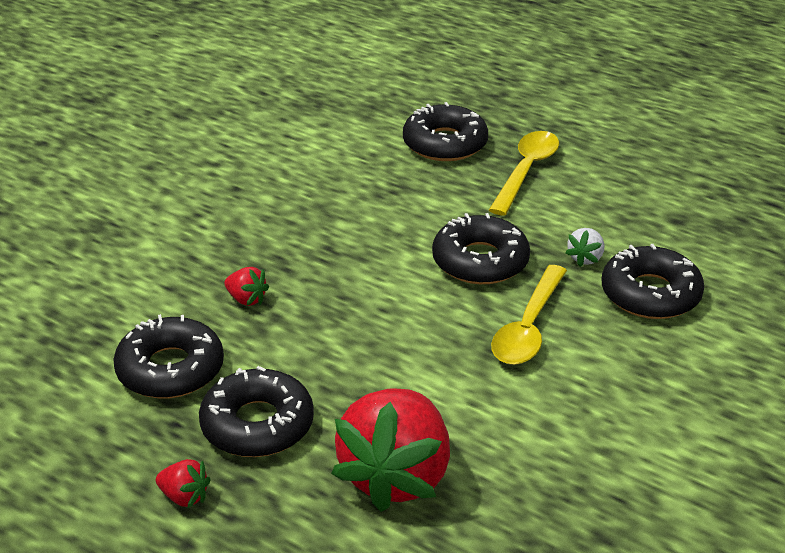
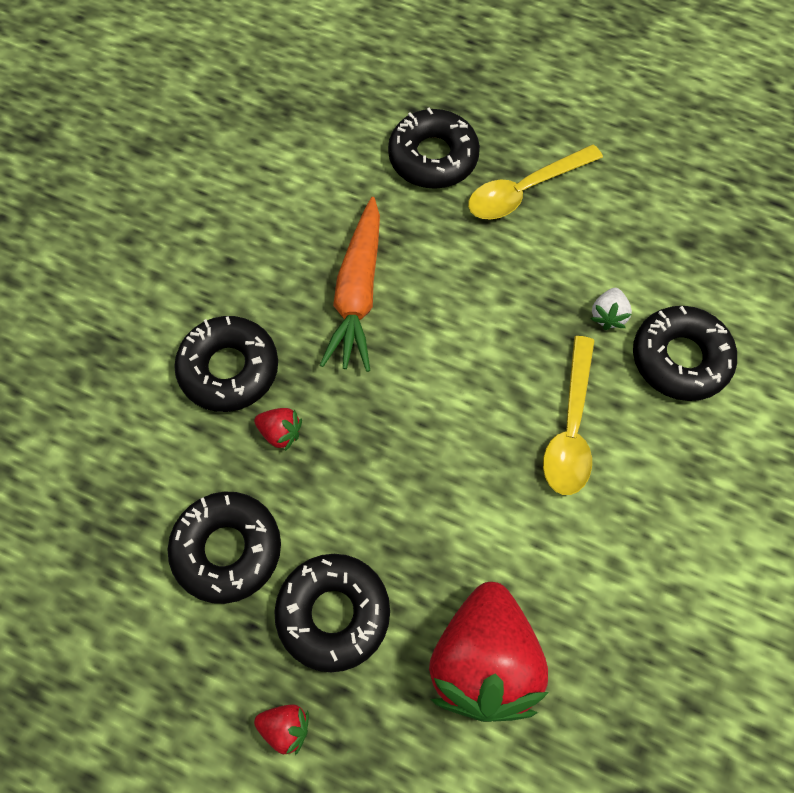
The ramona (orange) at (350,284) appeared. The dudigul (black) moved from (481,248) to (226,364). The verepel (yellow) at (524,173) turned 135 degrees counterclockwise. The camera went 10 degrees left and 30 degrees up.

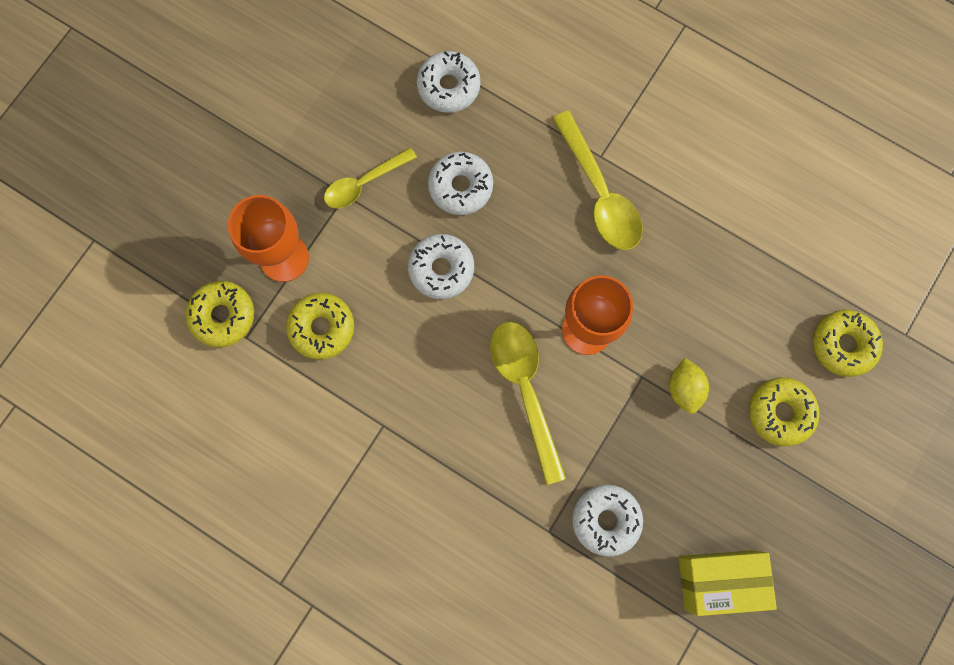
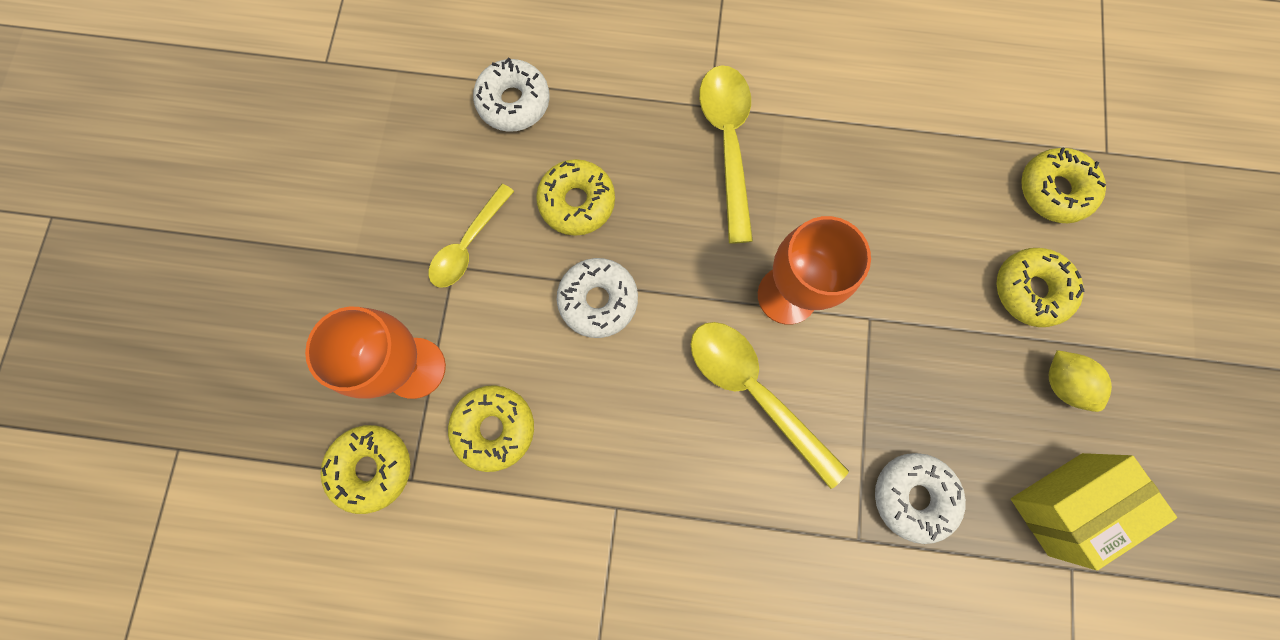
The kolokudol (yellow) moved from (689,386) to (1080,381). The dudigul (white) at (460,183) became the dudigul (yellow) at (575,197). The verepel (yellow) at (597,180) turned 135 degrees counterclockwise. The camera went 25 degrees left and 0 degrees up.

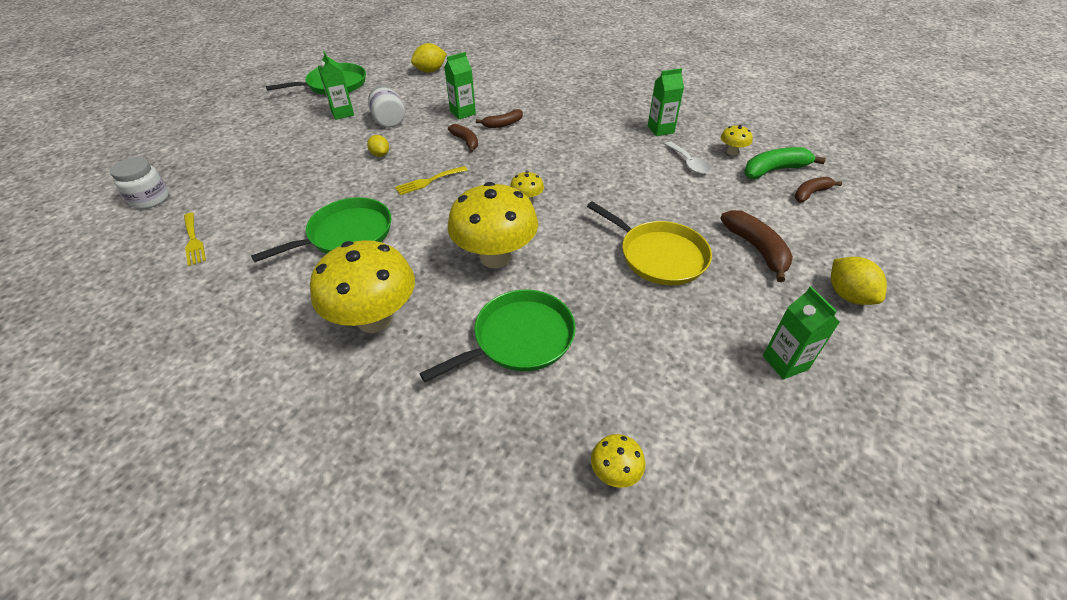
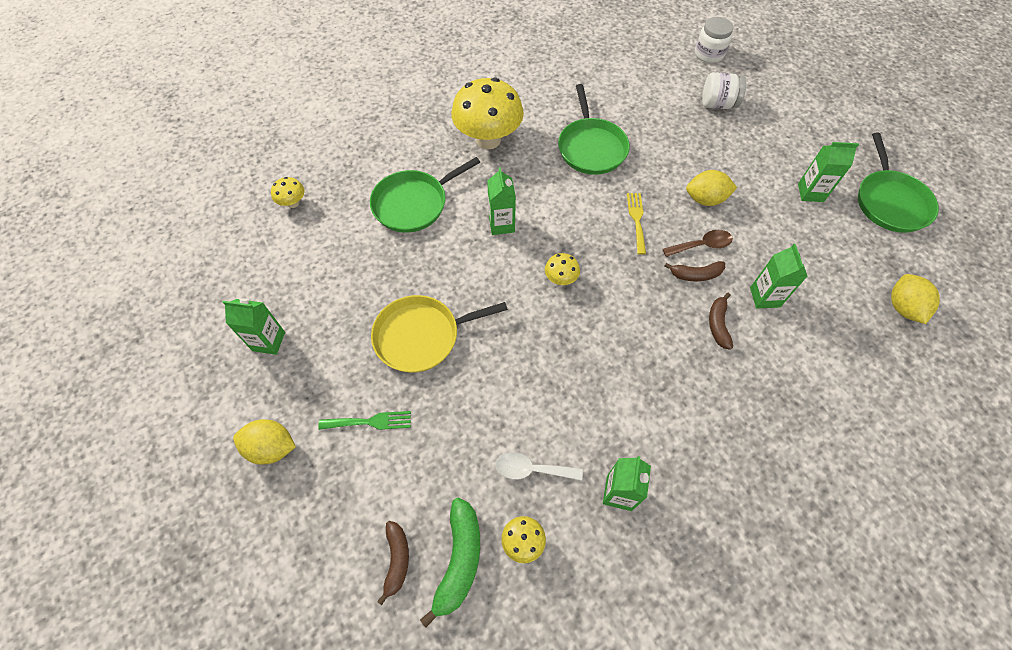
The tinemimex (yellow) at (195,239) disappeared. The verepel (brown) at (698,243) appeared. The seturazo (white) moved from (386,107) to (724,90). The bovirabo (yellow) at (493,225) was replaced by the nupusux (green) at (501,201). The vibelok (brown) at (756,246) was replaced by the tinemimex (green) at (364,420). The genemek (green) at (498,336) turned 60 degrees clockwise. The kolokudol (yellow) at (378,146) changed to 1.59 times the size. The camera went 120 degrees right and 15 degrees up.

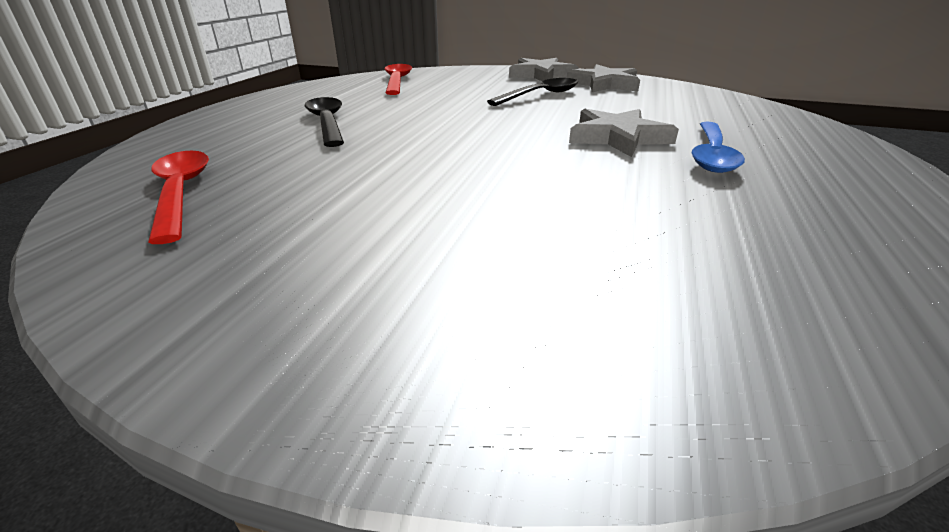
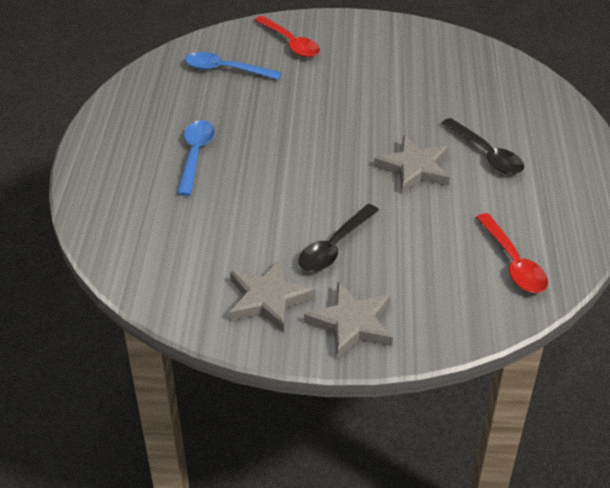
The verepel (blue) at (233,66) appeared. The verepel (red) moved from (178,197) to (287,36). The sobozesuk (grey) moved from (624,133) to (412,164). The camera went 165 degrees right and 10 degrees up.

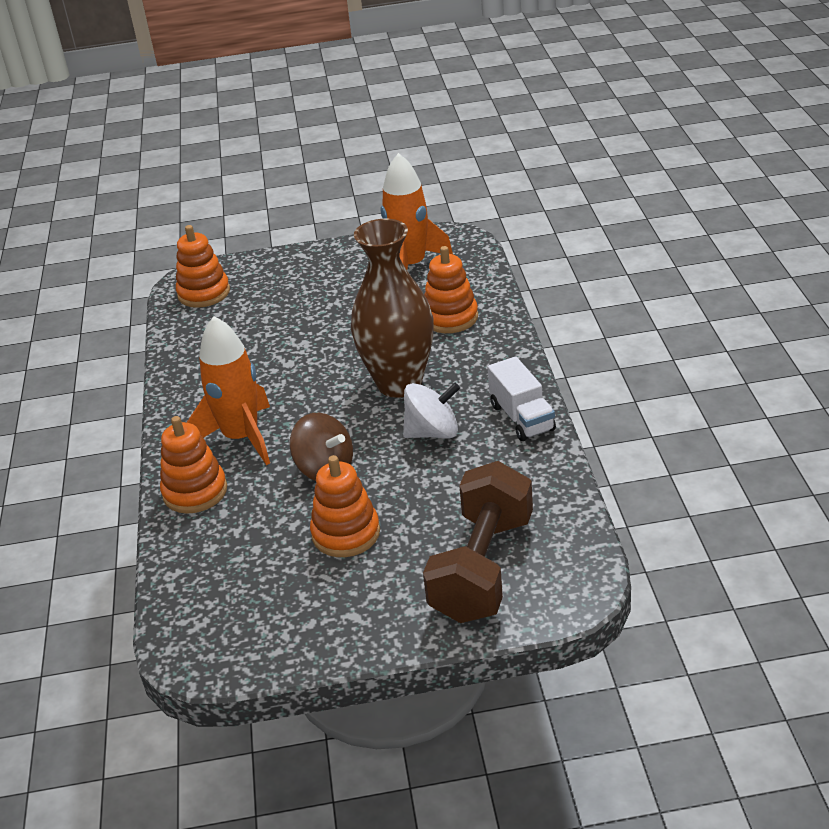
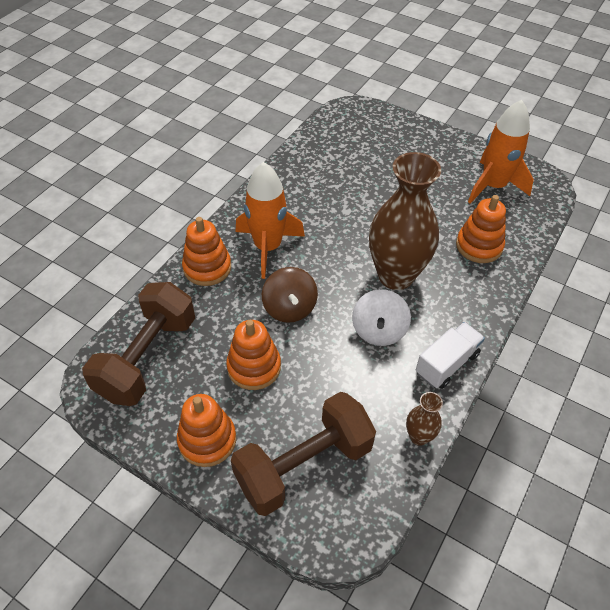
The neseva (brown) at (138,344) appeared. The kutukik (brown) at (424,419) appeared. The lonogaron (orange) moved from (203,266) to (206,430). The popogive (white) at (431,411) turned 75 degrees clockwise. The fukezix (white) at (522,399) turned 150 degrees counterclockwise. The camera went 35 degrees right and 15 degrees up.

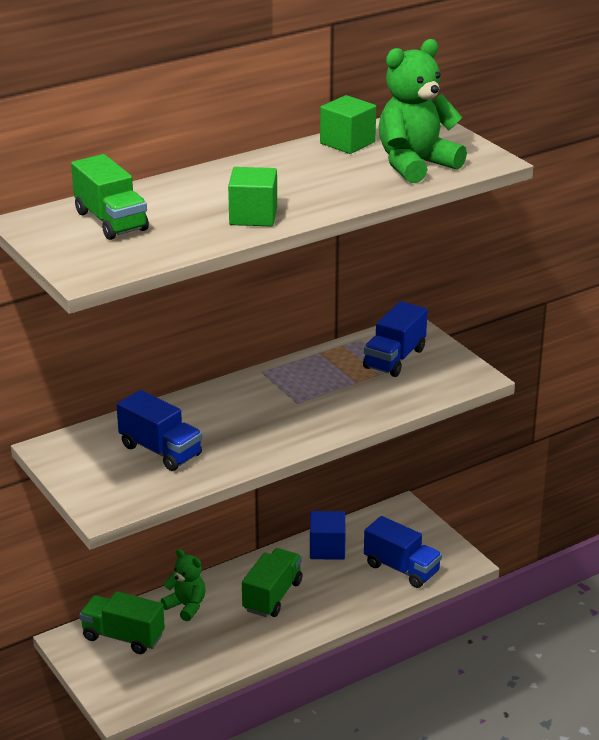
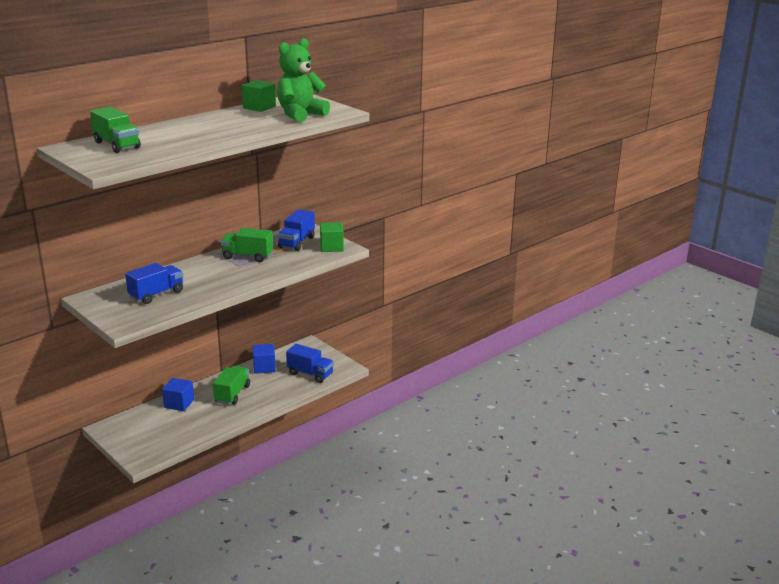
The fukezix (green) moved from (122,622) to (247,245). The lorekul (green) moved from (252,197) to (332,237). The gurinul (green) at (183,585) was replaced by the lorekul (blue) at (178,394). The fukezix (blue) at (159,430) turned 75 degrees counterclockwise. The camera went 10 degrees left and 5 degrees down.

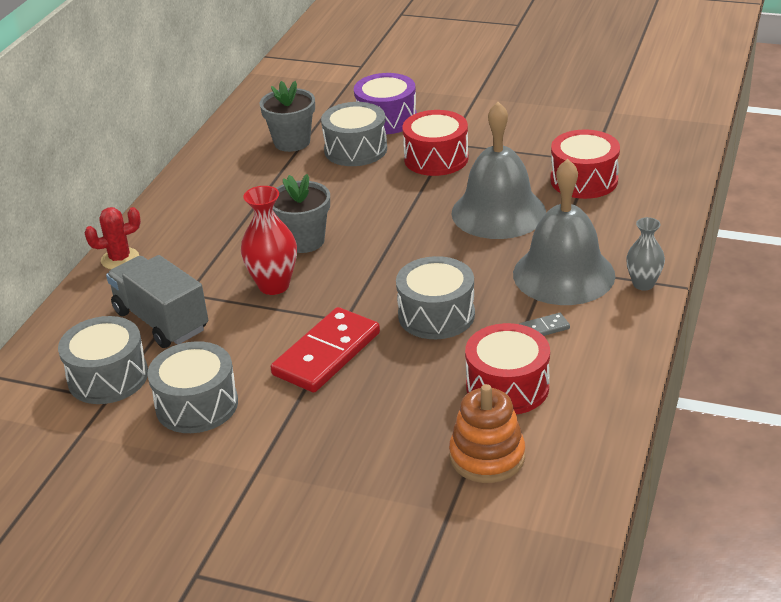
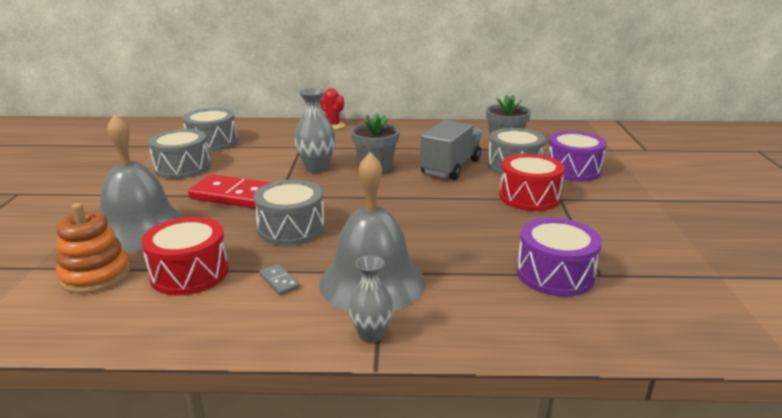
The fukezix (grey) moved from (157,301) to (451,150). The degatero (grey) moved from (498,170) to (143,183). The kutukik (red) at (269,240) became the kutukik (grey) at (315,130). The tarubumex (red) at (585,164) became the tarubumex (purple) at (559,257). The camera went 70 degrees right and 10 degrees down.

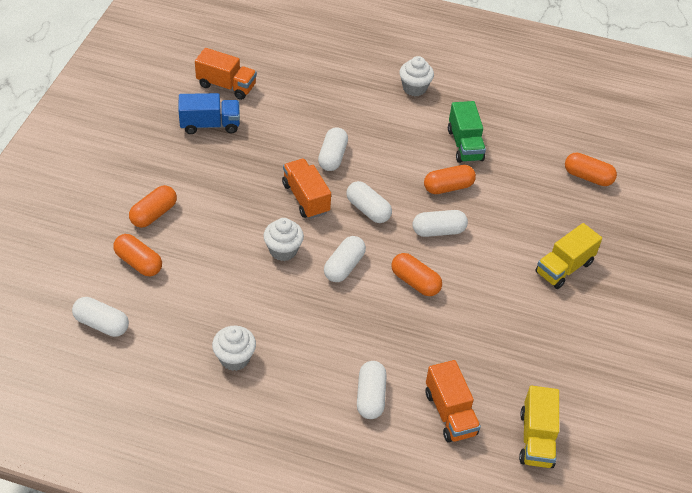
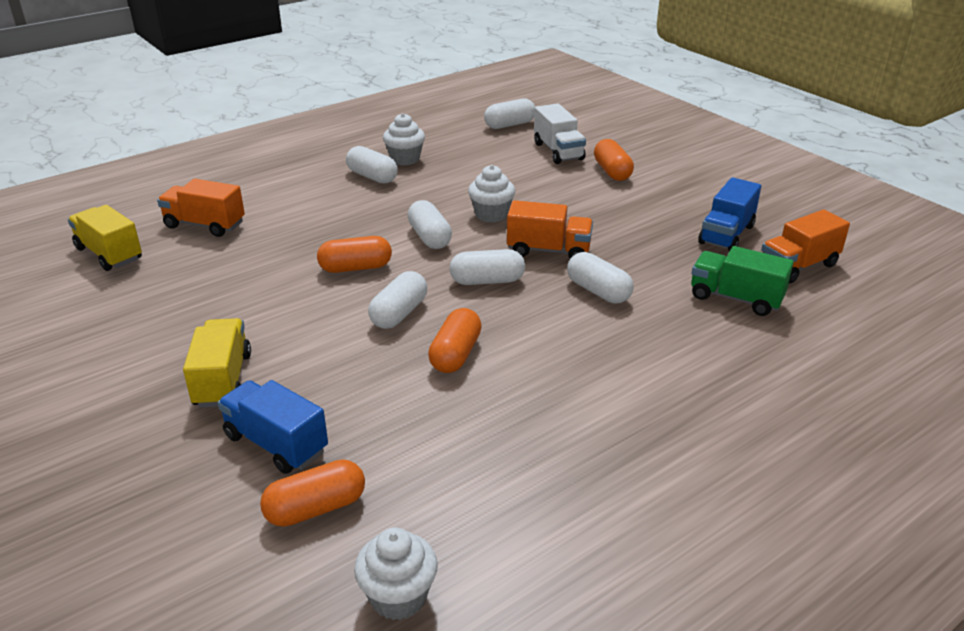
The fukezix (blue) at (273,427) appeared. The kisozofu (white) moved from (372,390) to (372,165). The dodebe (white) moved from (416,76) to (396,574). The fukezix (green) moved from (467,132) to (742,281). The kisozofu (orange) at (137,255) was replaced by the fukezix (white) at (560,134). The camera went 130 degrees right and 15 degrees down.

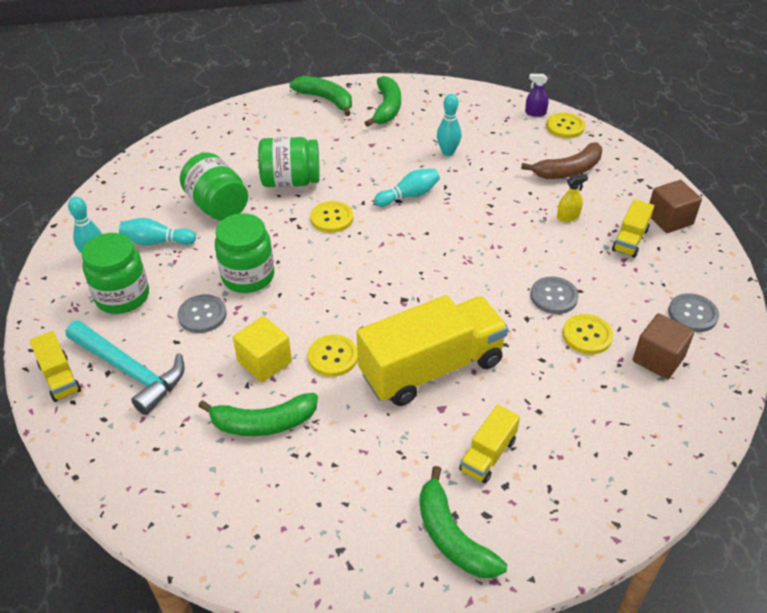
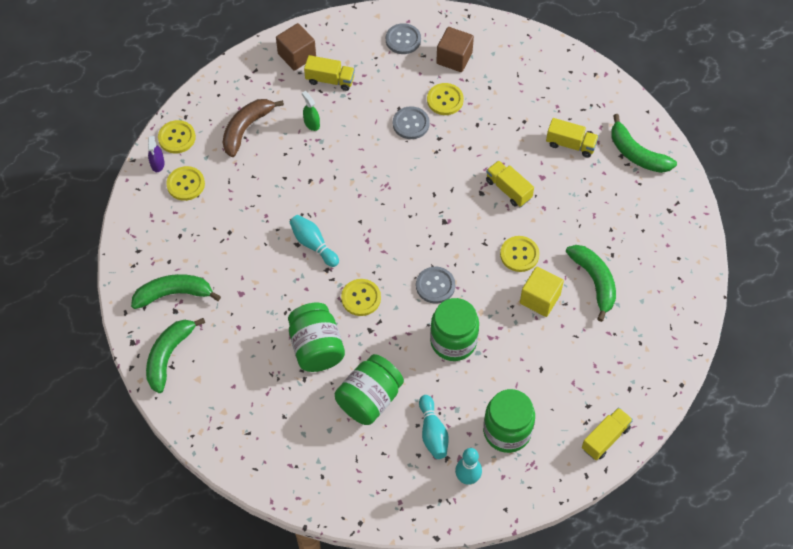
The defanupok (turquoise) at (125,367) disappeared. The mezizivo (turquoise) at (449,125) disappeared. The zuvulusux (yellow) at (185,183) appeared. The zuvulusux (grey) moved from (202,313) to (435,285). The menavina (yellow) at (572,198) became the menavina (green) at (311,111). The vibelok (green) at (463,522) turned 90 degrees clockwise. The vibelok (brown) at (561,160) turned 105 degrees counterclockwise. The fukezix (yellow) at (432,350) changed to 0.47 times the size. The camera went 105 degrees left and 15 degrees up.

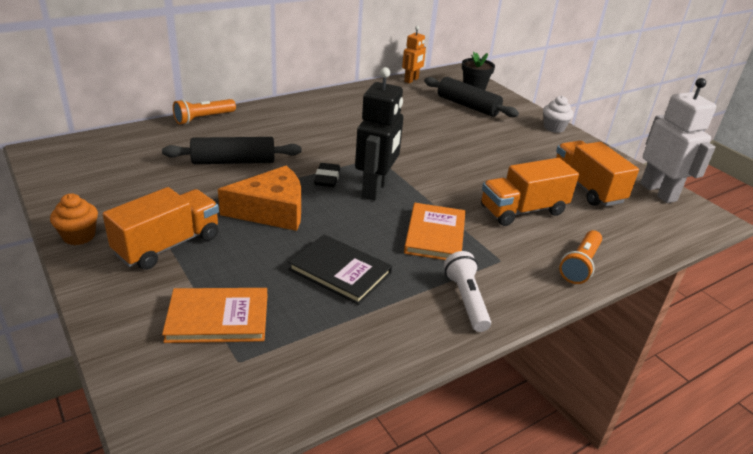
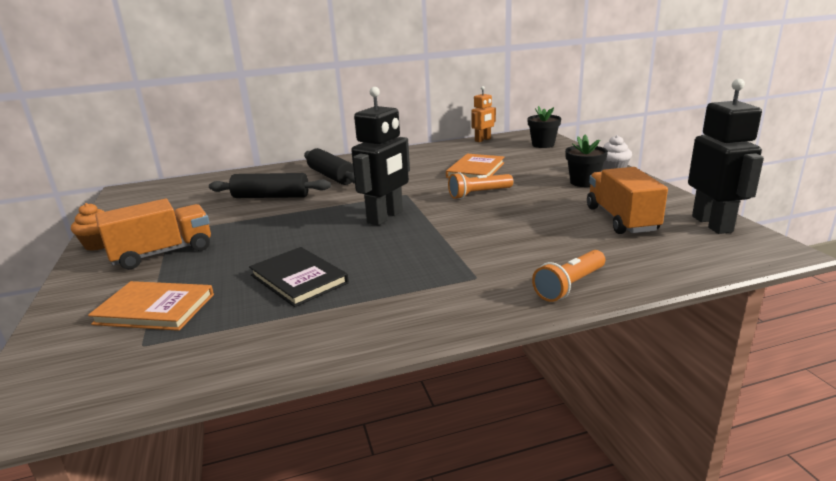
The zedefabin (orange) at (259,198) disappeared. The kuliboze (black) at (327,175) disappeared. The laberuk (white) at (467,291) disappeared. The fukezix (orange) at (530,192) disappeared. The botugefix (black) at (586,161) appeared. The laberuk (orange) moved from (204,111) to (480,185). The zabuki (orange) moved from (435,231) to (475,166). The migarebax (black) moved from (471,97) to (329,166). The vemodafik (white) at (678,140) became the vemodafik (black) at (726,156). The camera went 20 degrees right and 10 degrees down.

